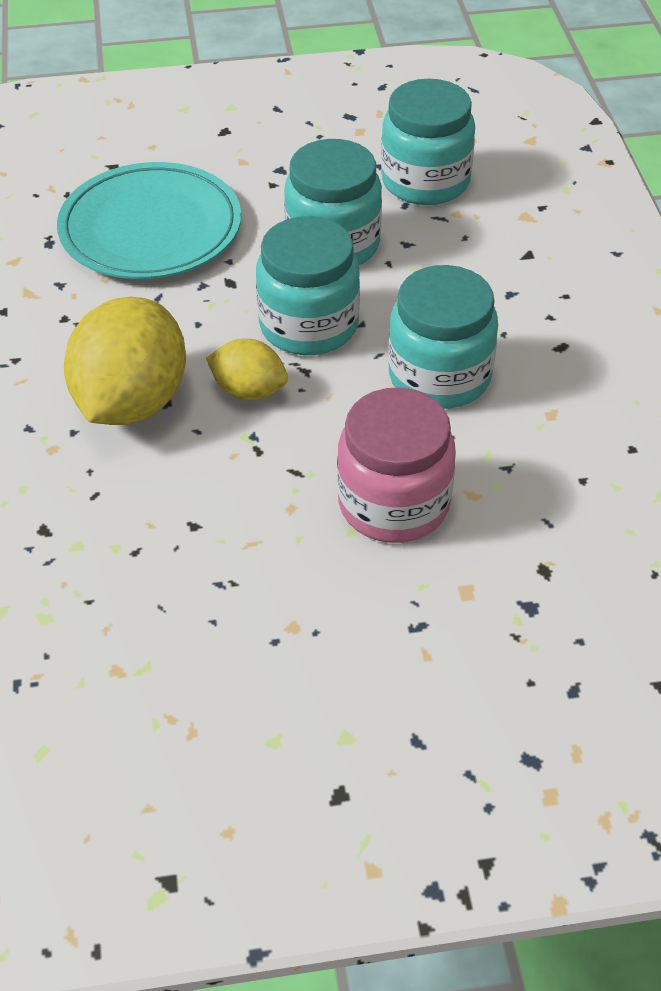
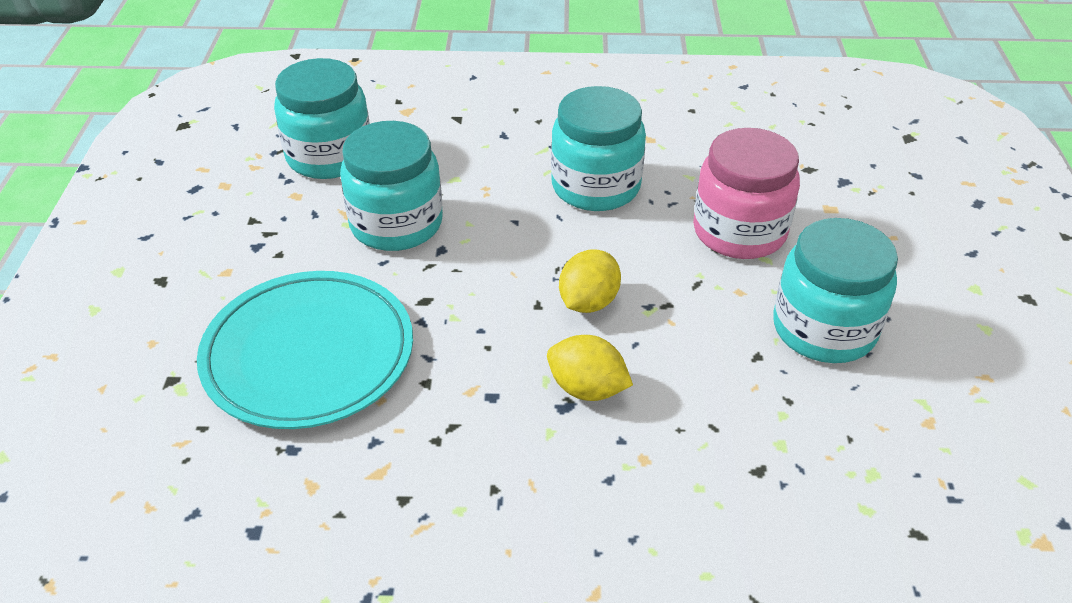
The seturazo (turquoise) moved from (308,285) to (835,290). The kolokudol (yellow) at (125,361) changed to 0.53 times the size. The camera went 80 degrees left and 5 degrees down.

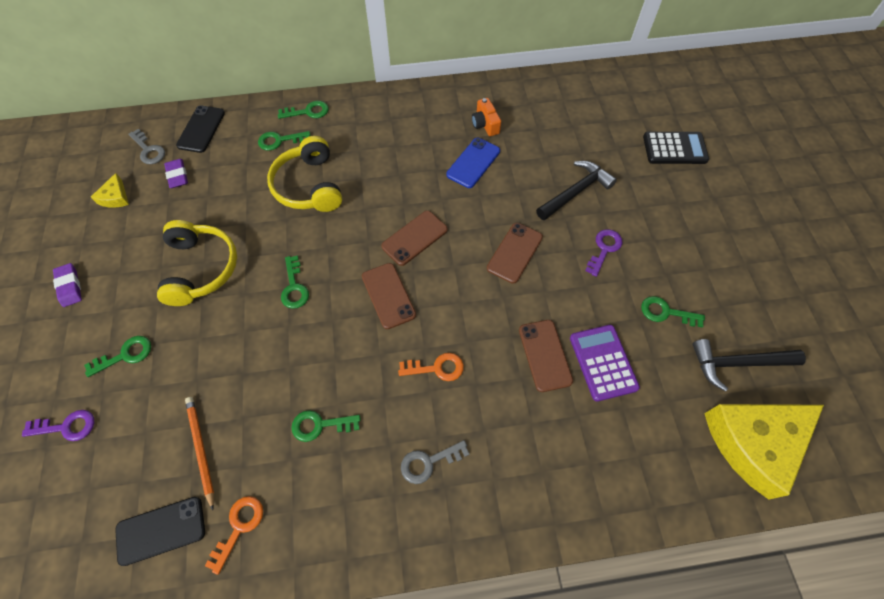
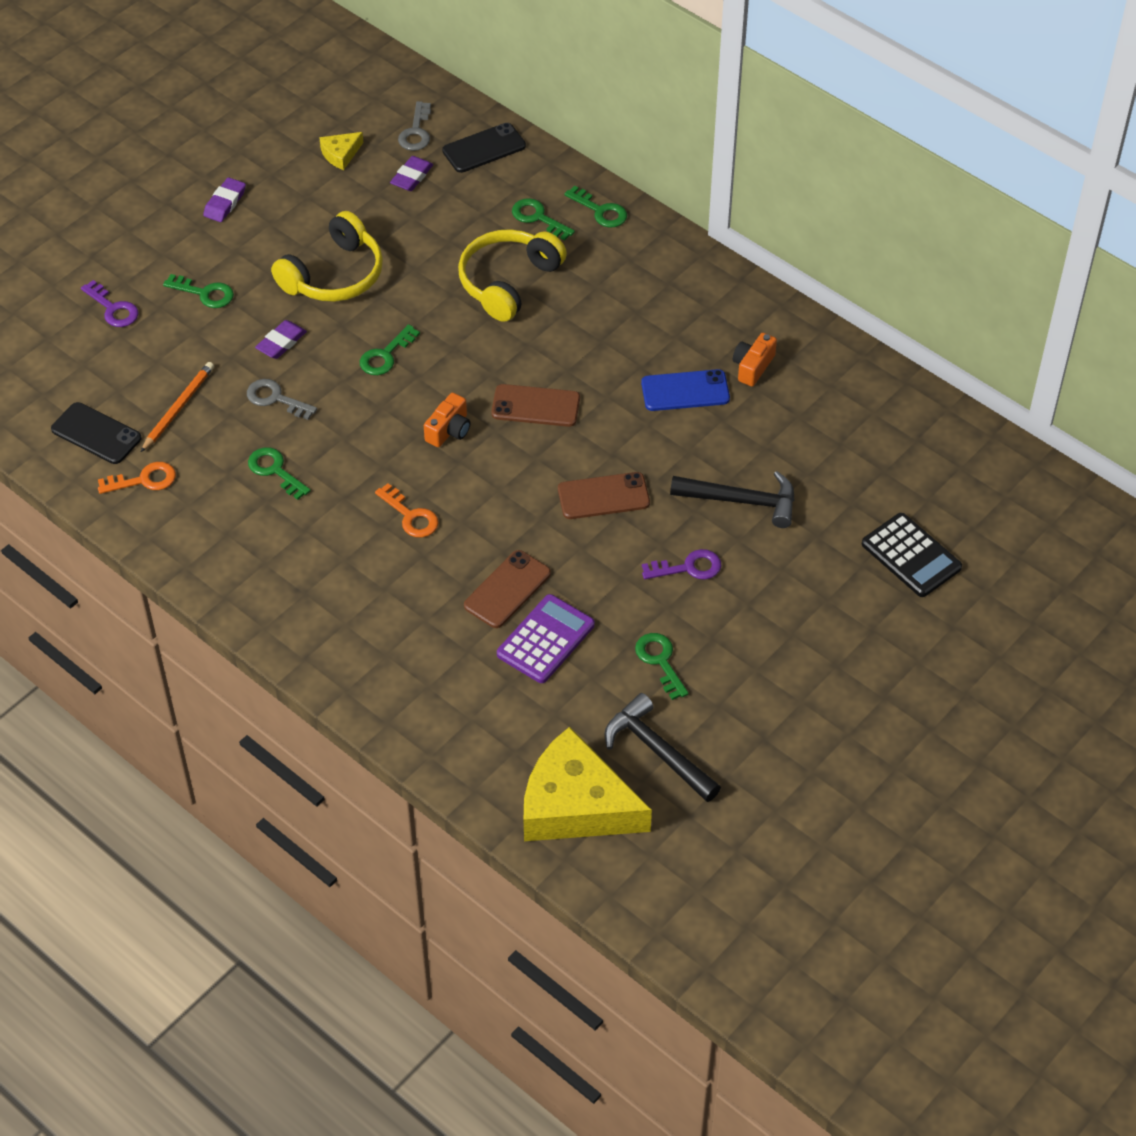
The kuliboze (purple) at (281,339) appeared. The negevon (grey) moved from (435,462) to (282,399). The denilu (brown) at (389,296) was replaced by the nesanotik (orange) at (447,420). The camera went 50 degrees right and 10 degrees down.

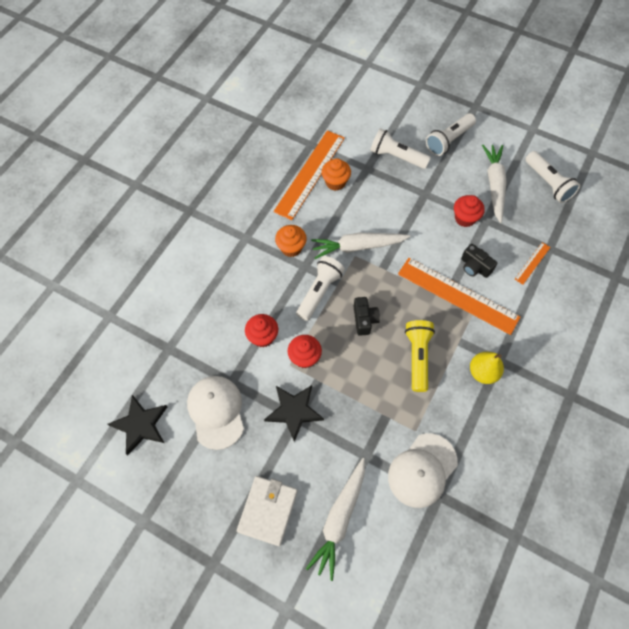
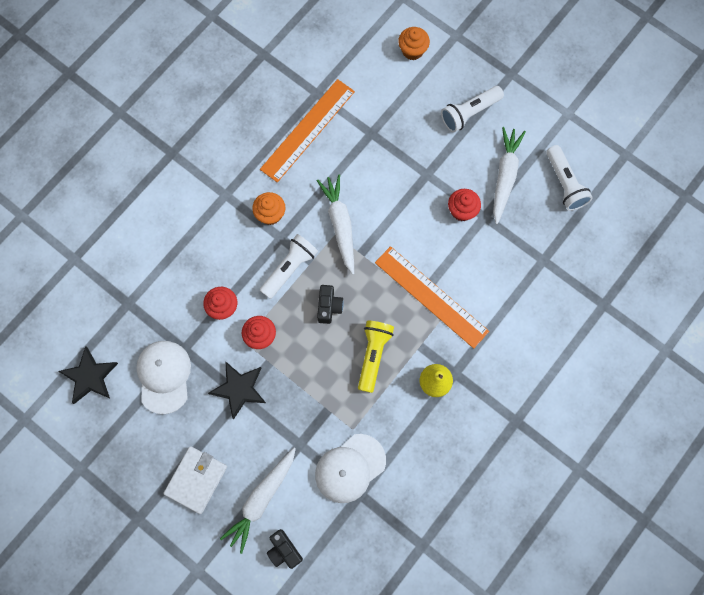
The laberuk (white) at (400,148) disappeared. The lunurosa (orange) at (533,263) disappeared. The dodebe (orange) moved from (336,174) to (414,43). The nesanotik (black) moved from (479,261) to (285,549). The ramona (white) at (361,246) turned 75 degrees clockwise. The camera went 10 degrees right and 10 degrees up.

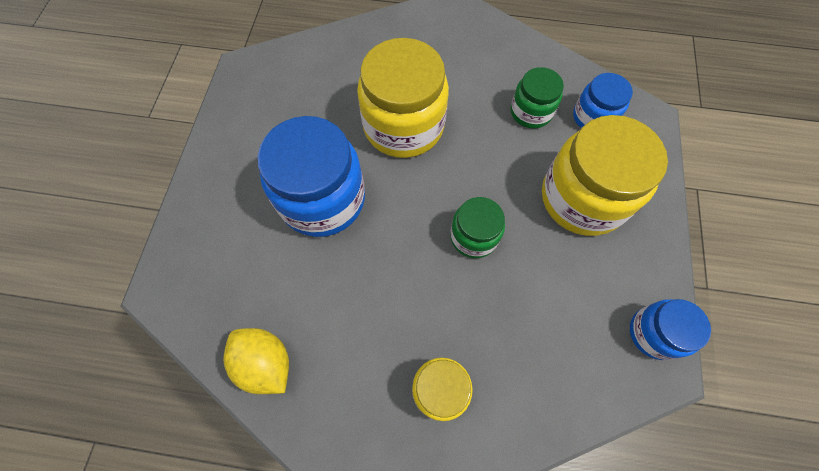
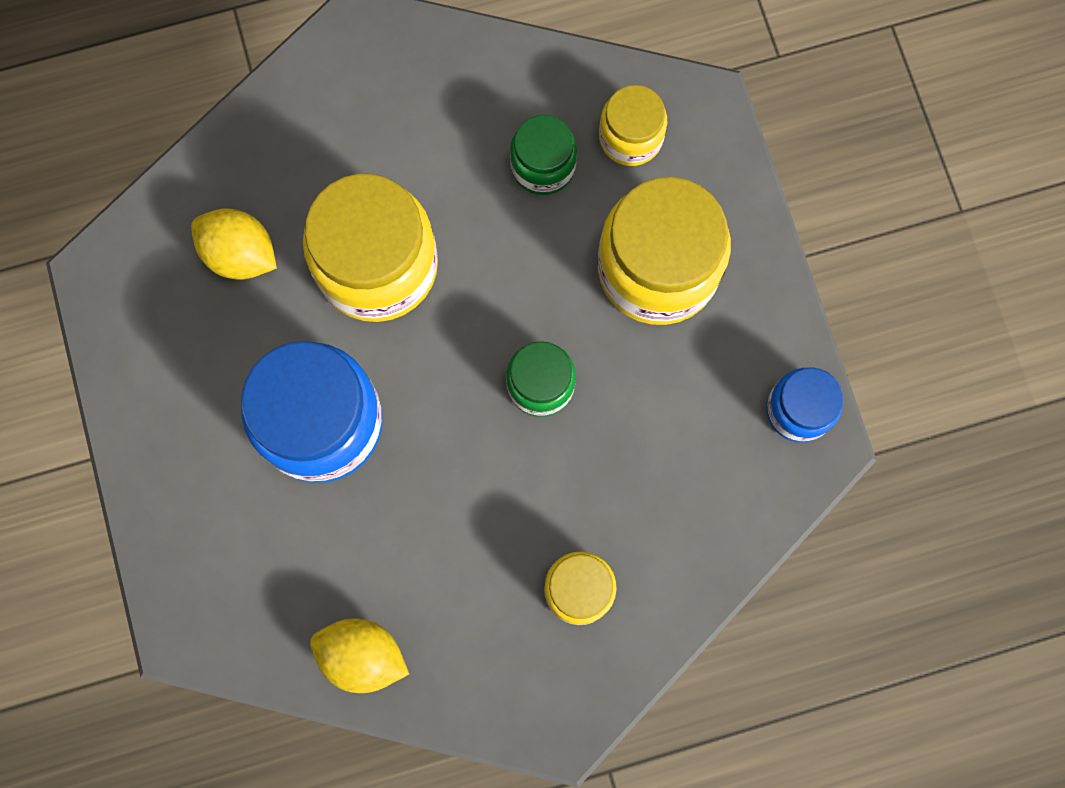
The kolokudol (yellow) at (234,244) appeared. The seturazo (blue) at (603,100) became the seturazo (yellow) at (633,125). The camera went 25 degrees left and 10 degrees up.

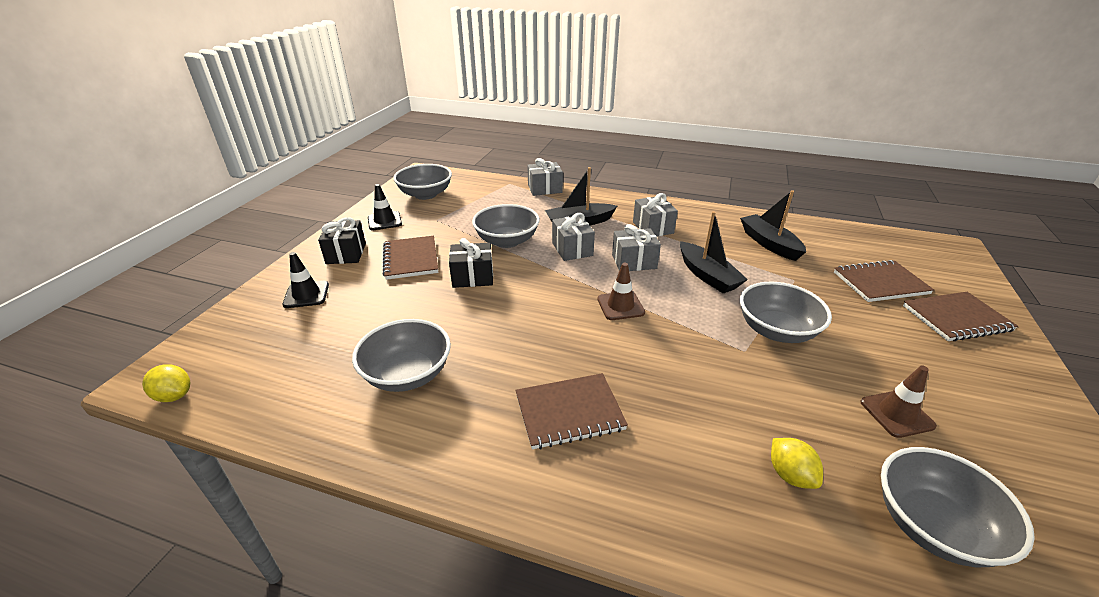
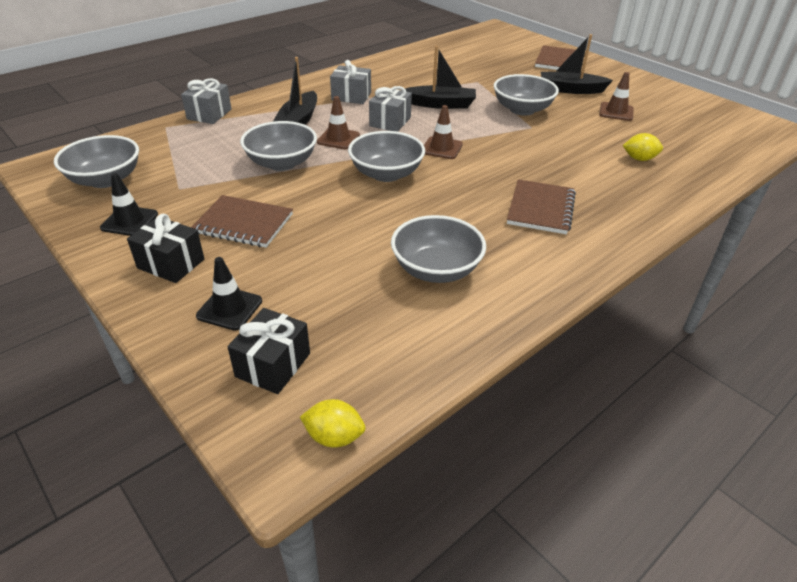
The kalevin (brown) at (884,281) disappeared. The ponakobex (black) moved from (471,263) to (269,351). The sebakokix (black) moved from (773,225) to (577,64). The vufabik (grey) moved from (958,507) to (386,156). The ponakobex (grey) at (573,237) was replaced by the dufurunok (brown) at (338,122). The kolokudol (yellow) at (166,383) turned 45 degrees clockwise. The camera went 60 degrees left and 5 degrees up.

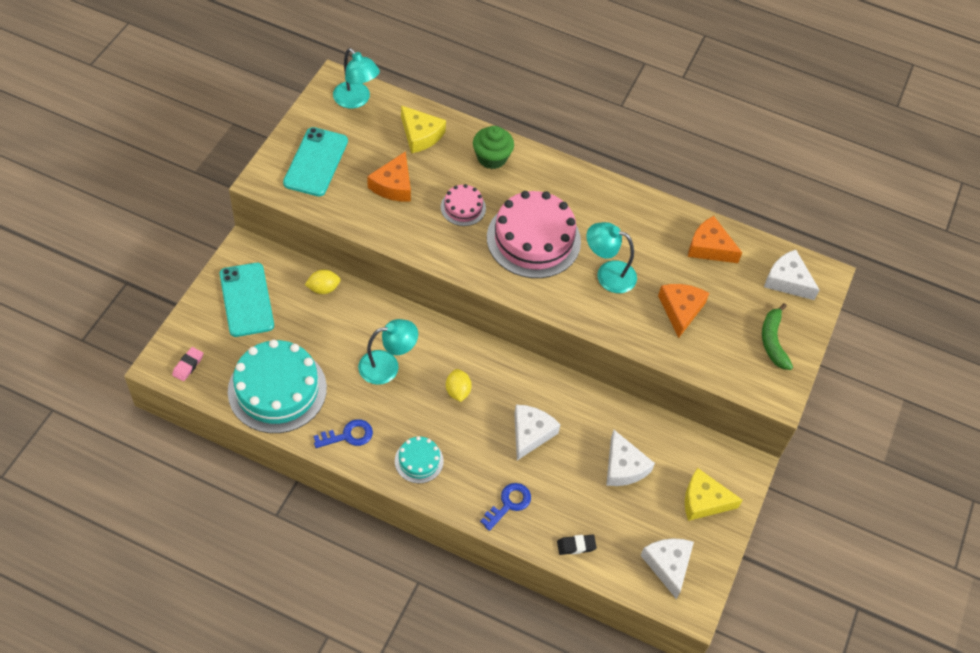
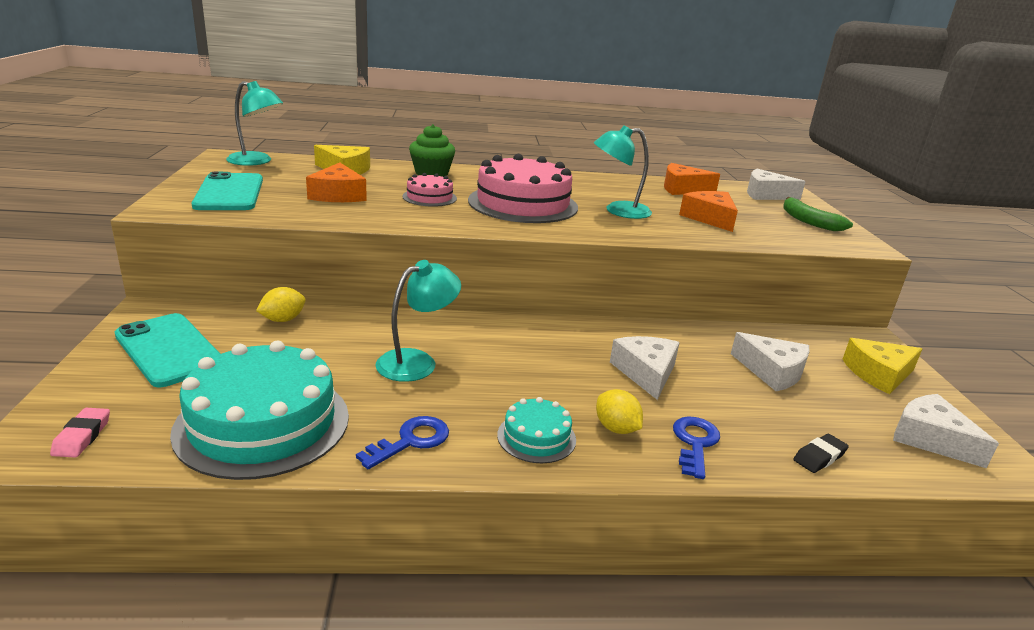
The kolokudol (yellow) moved from (459,385) to (619,411). The camera went 25 degrees left and 30 degrees down.

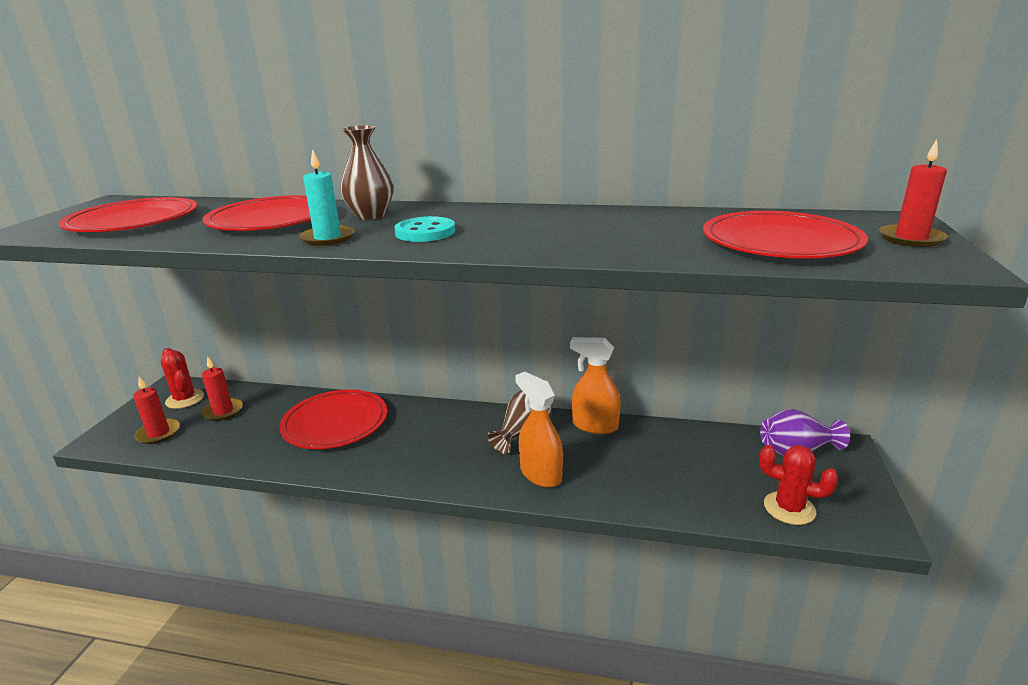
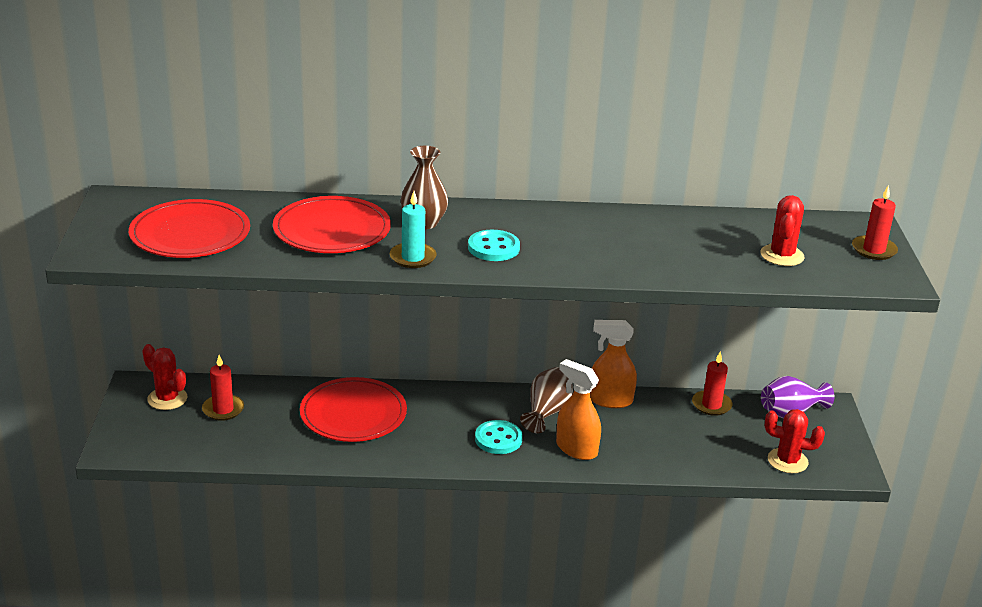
The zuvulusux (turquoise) at (499,437) appeared. The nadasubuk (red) moved from (156,410) to (712,383). The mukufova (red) at (785,234) was replaced by the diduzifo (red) at (782,230). The camera went 15 degrees left and 5 degrees up.

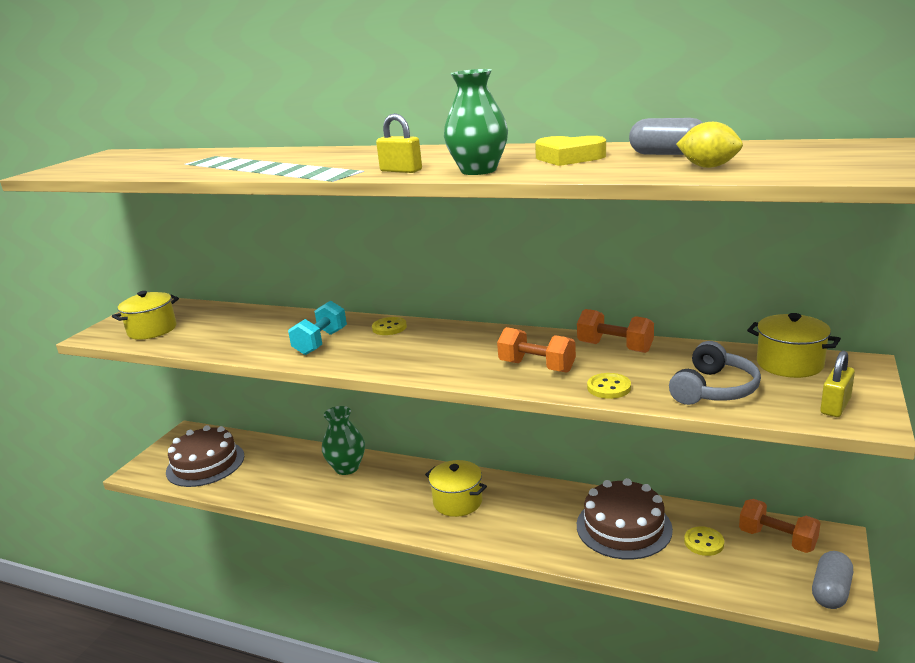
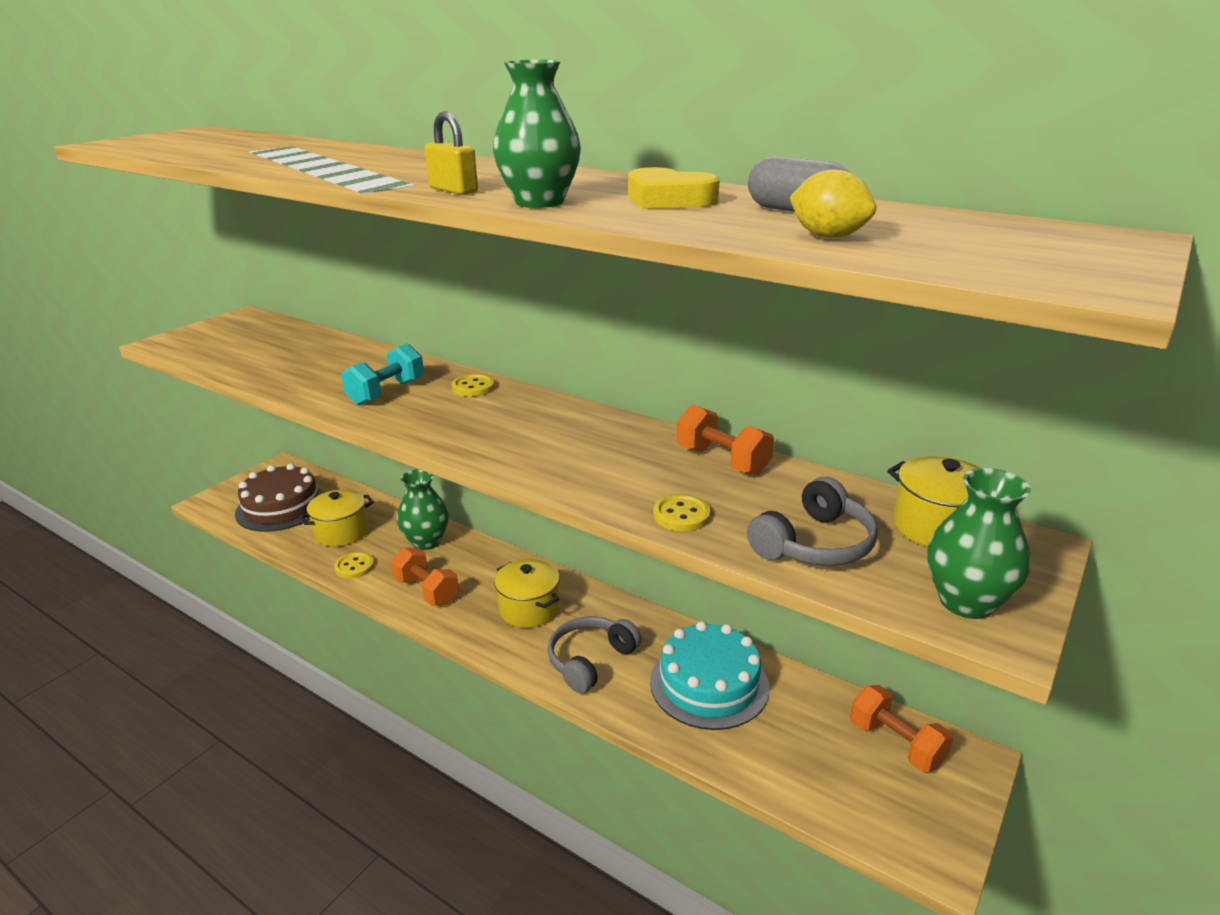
The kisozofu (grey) at (832,580) disappeared. The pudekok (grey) at (594,655) appeared. The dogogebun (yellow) moved from (145,315) to (336,518). The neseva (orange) moved from (536,350) to (425,576). The zuvulusux (yellow) moved from (704,541) to (354,565). The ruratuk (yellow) at (837,384) was replaced by the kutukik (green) at (979,543). The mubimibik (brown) at (625,519) became the mubimibik (turquoise) at (709,675). The camera went 10 degrees right and 5 degrees up.

